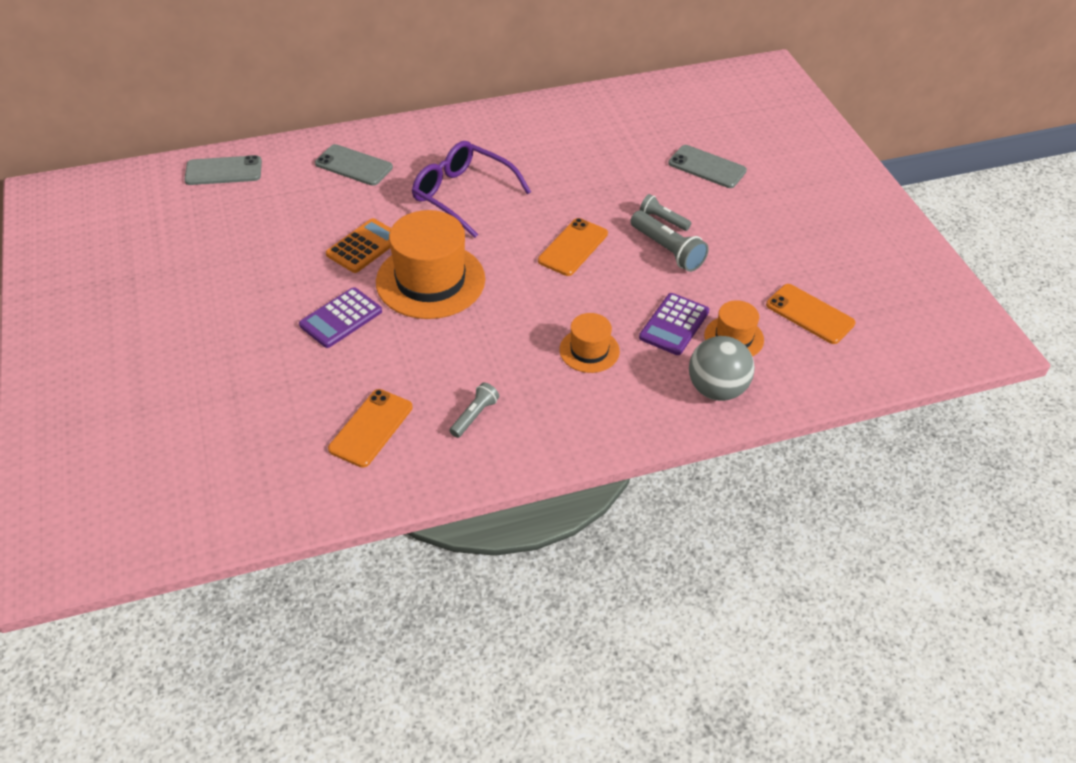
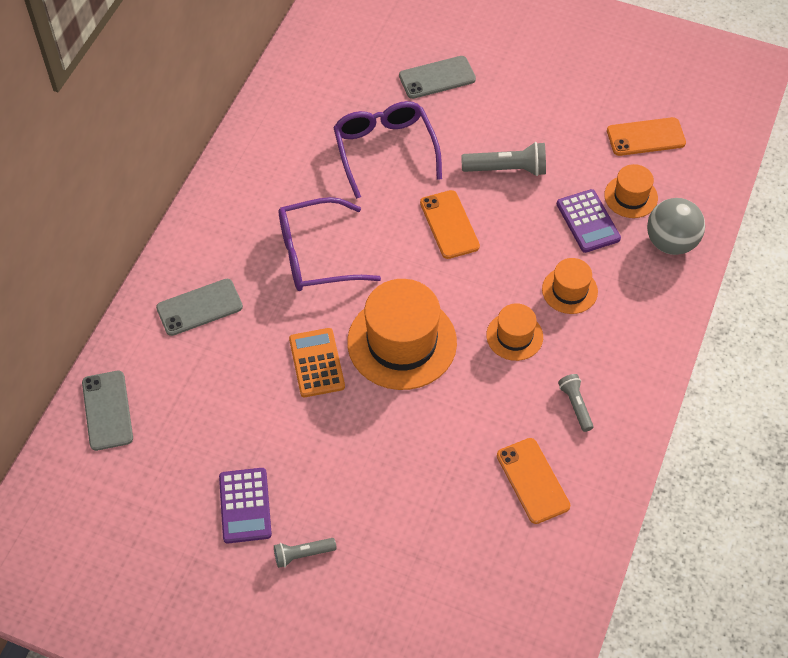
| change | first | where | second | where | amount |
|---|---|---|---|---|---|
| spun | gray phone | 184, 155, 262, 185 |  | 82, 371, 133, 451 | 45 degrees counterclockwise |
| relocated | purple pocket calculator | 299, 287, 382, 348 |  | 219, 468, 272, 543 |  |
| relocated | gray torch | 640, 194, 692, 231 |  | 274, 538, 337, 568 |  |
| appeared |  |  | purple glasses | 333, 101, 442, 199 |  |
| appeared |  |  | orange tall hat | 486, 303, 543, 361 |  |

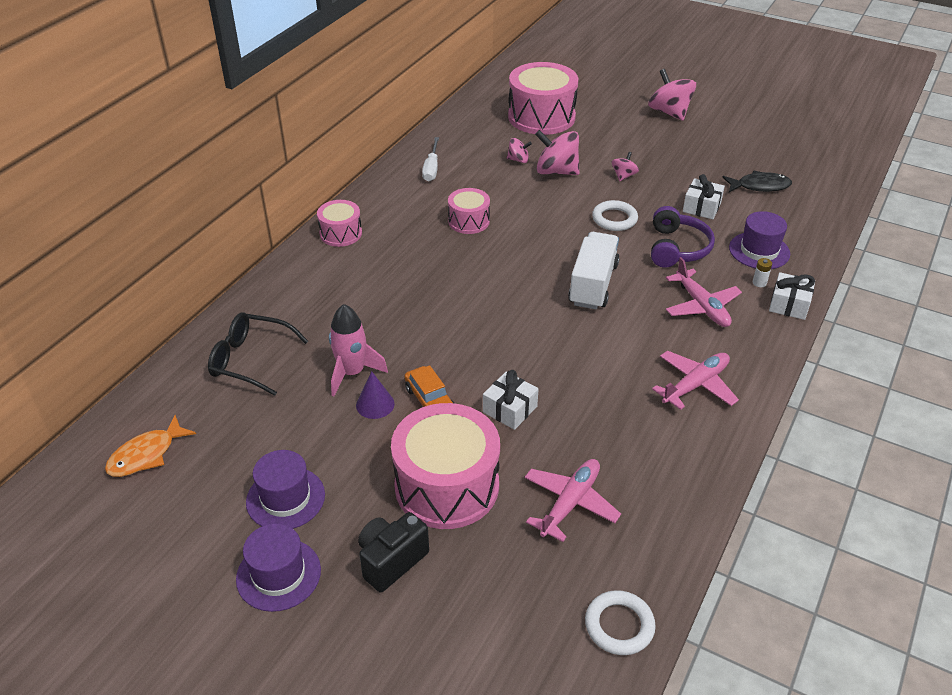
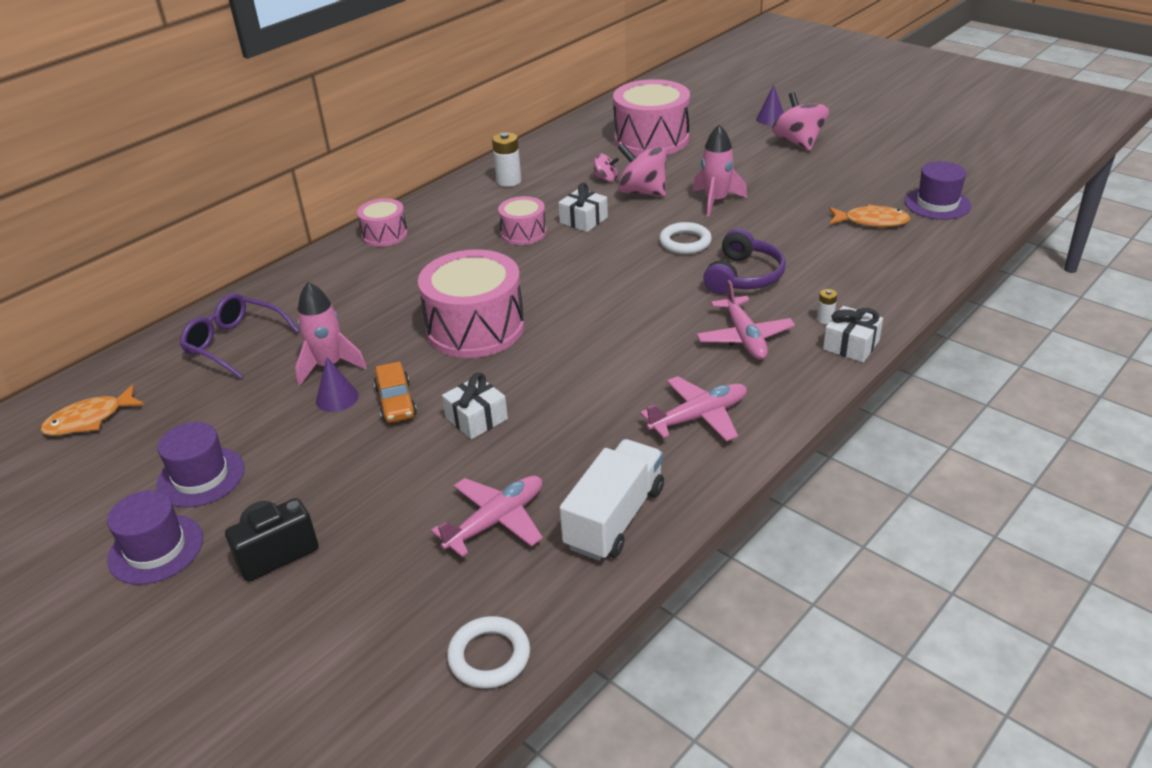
| change | first | where | second | where | amount |
|---|---|---|---|---|---|
| colour | black glasses | 208, 312, 308, 396 | purple glasses | 180, 293, 299, 379 |  |
| relocated | rosy toy drum | 391, 403, 500, 529 |  | 418, 249, 525, 358 |  |
| exchanged | snow-white hand screwdriver | 422, 137, 439, 181 | snow-white power cell | 492, 132, 521, 187 |  |
| relocated | snow-white lorry | 568, 232, 620, 309 |  | 560, 439, 664, 561 |  |
| exchanged | rosy whirligig | 612, 152, 639, 181 | rosy rocket | 693, 125, 747, 217 |  |
| relocated | snow-white present | 683, 174, 725, 219 |  | 558, 183, 608, 232 |  |
| colour | black fish | 722, 171, 792, 192 | orange fish | 829, 204, 910, 227 |  |
| relocated | purple tall hat | 729, 211, 790, 269 |  | 905, 161, 971, 220 |  |
| appeared |  |  | purple cone | 756, 85, 784, 125 |  |

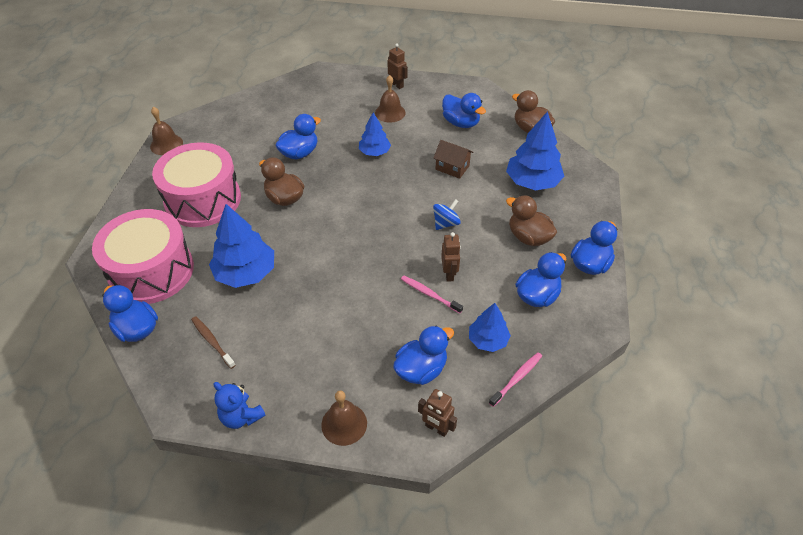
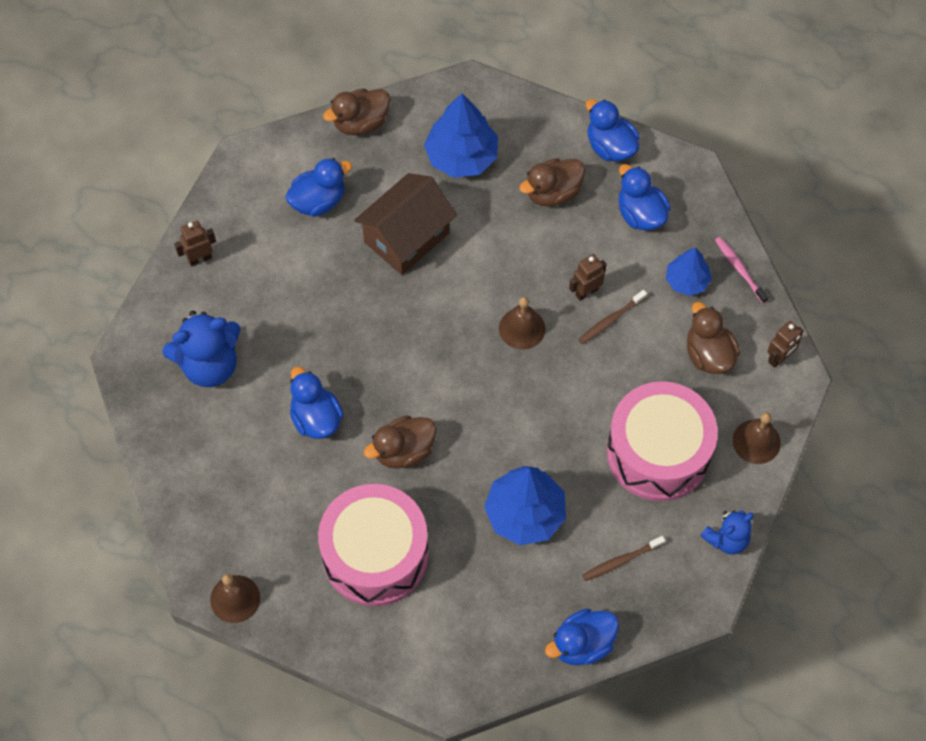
| change | first | where | second | where | amount |
|---|---|---|---|---|---|
| relocated | rosy toy drum | 92, 209, 194, 304 |  | 607, 381, 718, 501 |  |
| missing | cobalt fir tree | 359, 112, 391, 156 |  |  |  |
| relocated | russet school bell | 375, 75, 406, 122 |  | 499, 297, 545, 350 |  |
| colour | cobalt toy duck | 393, 325, 454, 385 | russet toy duck | 687, 302, 740, 374 |  |
| colour | rosy tooth brush | 401, 275, 463, 314 | russet tooth brush | 578, 290, 647, 344 |  |
| missing | cobalt whirligig | 433, 199, 461, 230 |  |  |  |
| size | russet toy house | 434, 140, 473, 179 |  | 354, 173, 457, 275 | x1.81 |
| spun | russet toy robot | 441, 232, 461, 282 |  | 569, 254, 606, 301 | 45 degrees counterclockwise |
| appeared |  |  | cobalt stuffed bear | 162, 311, 241, 387 |  |

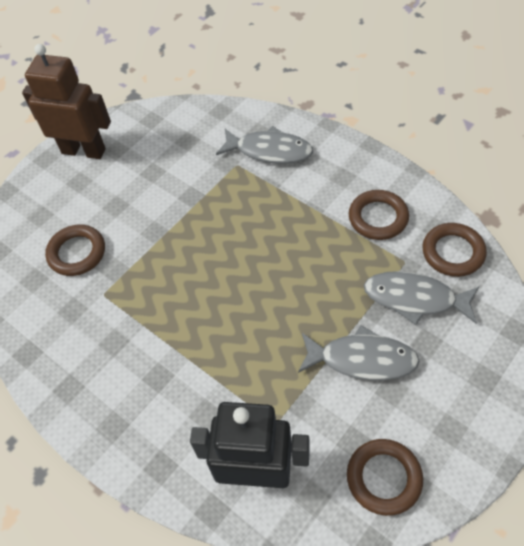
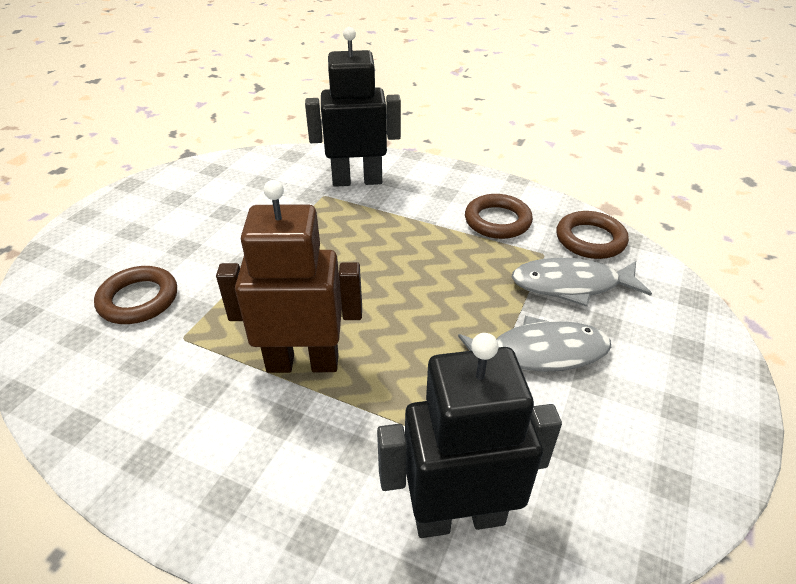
| change | first | where | second | where | amount |
|---|---|---|---|---|---|
| relocated | russet toy robot | 22, 44, 111, 159 |  | 216, 180, 362, 373 |  |
| exchanged | gray fish | 216, 126, 313, 164 | black toy robot | 305, 27, 401, 187 |  |
| missing | russet torus | 347, 439, 423, 516 |  |  |  |

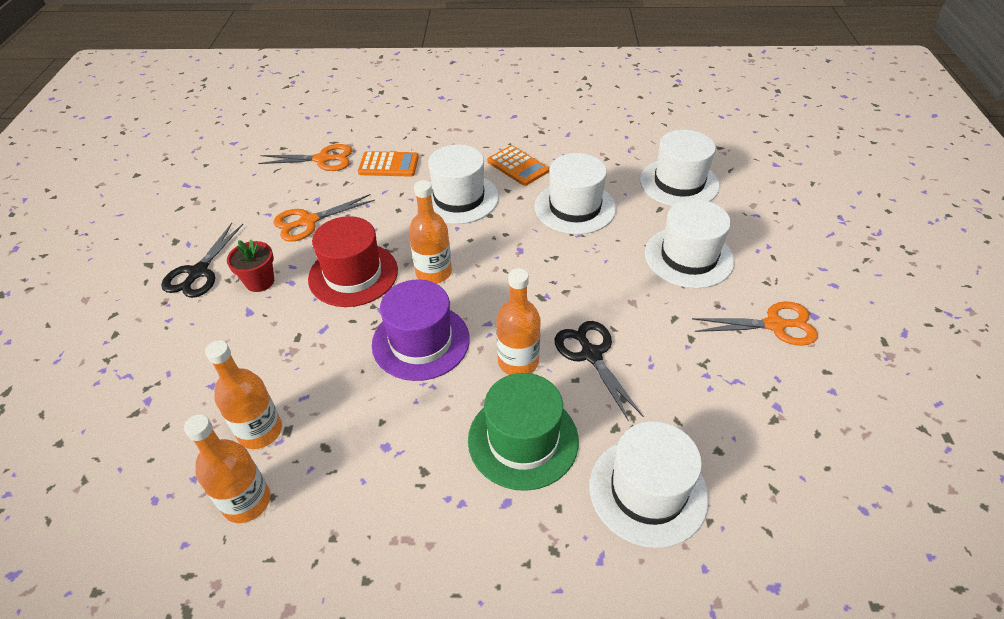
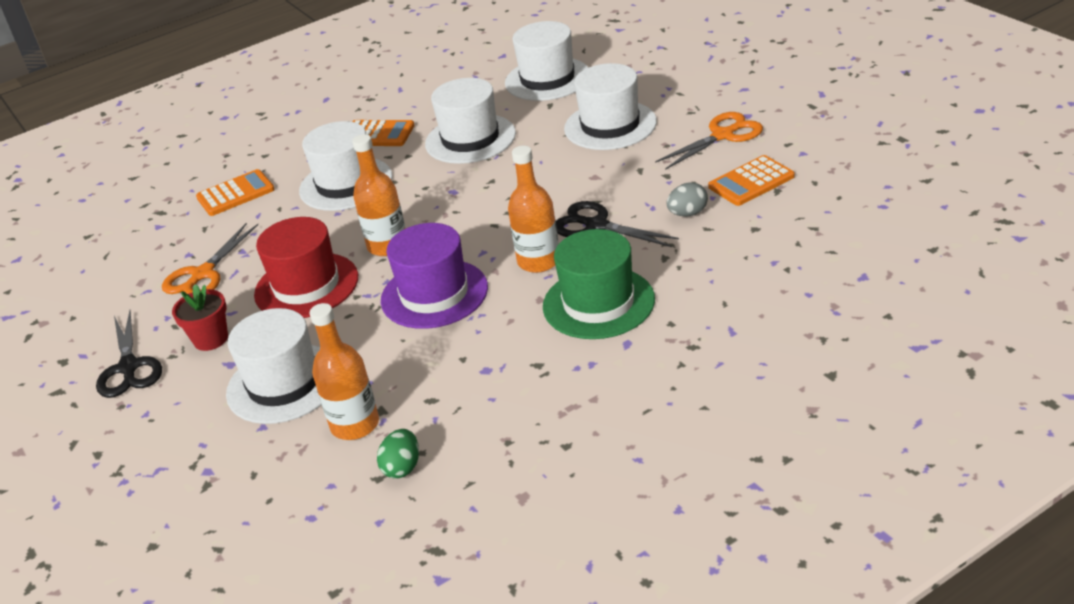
| change | first | where | second | where | amount |
|---|---|---|---|---|---|
| exchanged | orange drink bottle | 184, 414, 270, 523 | green egg shape | 377, 429, 419, 479 |  |
| missing | orange shears | 258, 144, 352, 171 |  |  |  |
| relocated | snow-white tall hat | 589, 421, 709, 548 |  | 226, 308, 322, 424 |  |
| appeared |  |  | gray egg shape | 667, 182, 708, 216 |  |
| appeared |  |  | orange pocket calculator | 708, 155, 795, 206 |  |

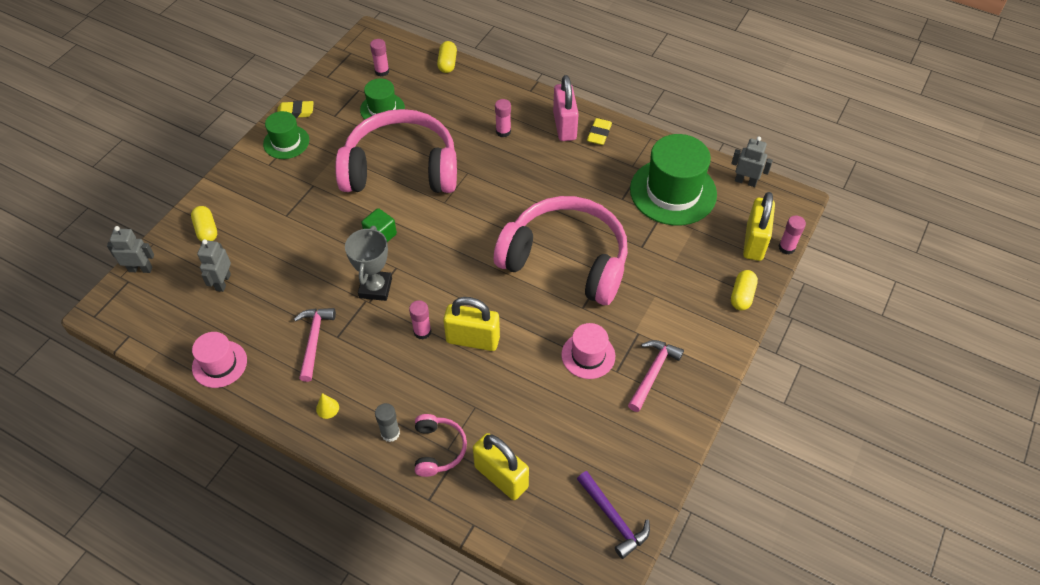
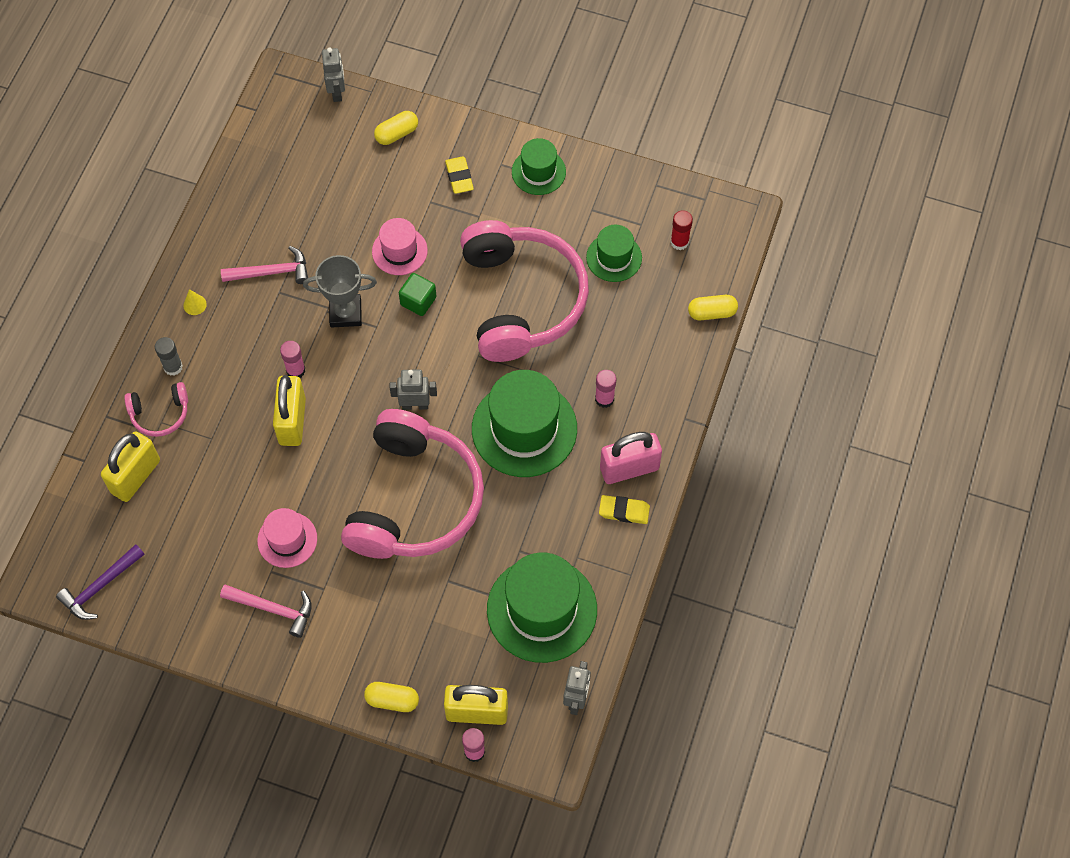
| change | first | where | second | where | amount |
|---|---|---|---|---|---|
| relocated | rosy tall hat | 192, 332, 247, 388 |  | 372, 218, 428, 275 |  |
| relocated | gray toy robot | 197, 239, 231, 292 |  | 390, 370, 437, 410 |  |
| relocated | yellow eraser | 277, 101, 314, 118 |  | 445, 156, 474, 194 |  |
| colour | rosy glue | 370, 39, 389, 77 | scarlet glue | 670, 210, 693, 250 |  |
| appeared |  |  | green tall hat | 472, 370, 577, 477 |  |

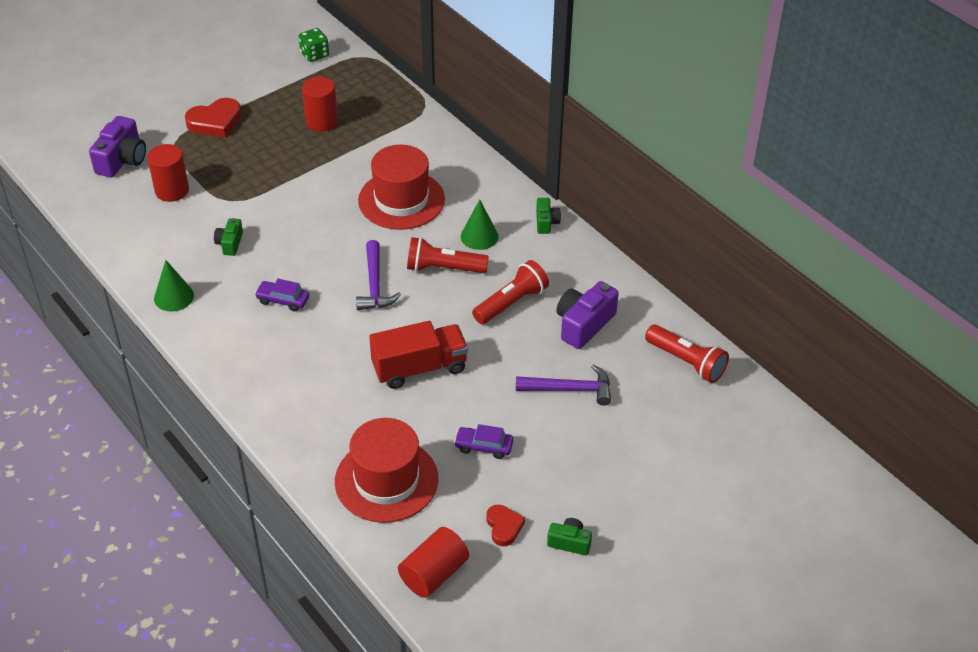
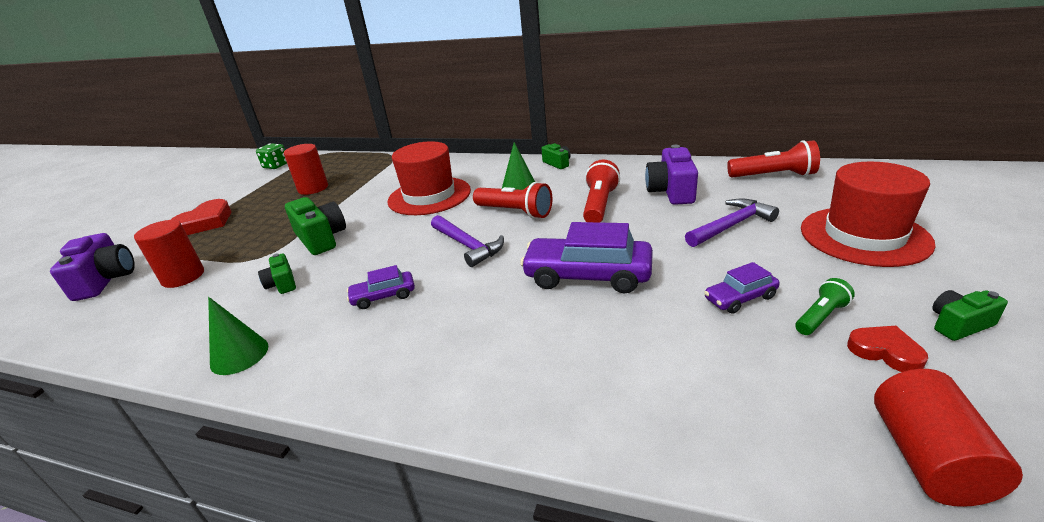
| change | first | where | second | where | amount |
|---|---|---|---|---|---|
| relocated | scarlet tall hat | 335, 418, 438, 523 |  | 801, 162, 936, 267 |  |
| exchanged | scarlet lorry | 369, 321, 468, 389 | purple car | 520, 222, 653, 293 |  |
| spun | scarlet torch | 407, 237, 489, 273 |  | 473, 182, 552, 219 | 120 degrees counterclockwise |
| appeared |  |  | green compact camera | 285, 197, 346, 255 |  |
| appeared |  |  | green torch | 795, 278, 855, 335 |  |

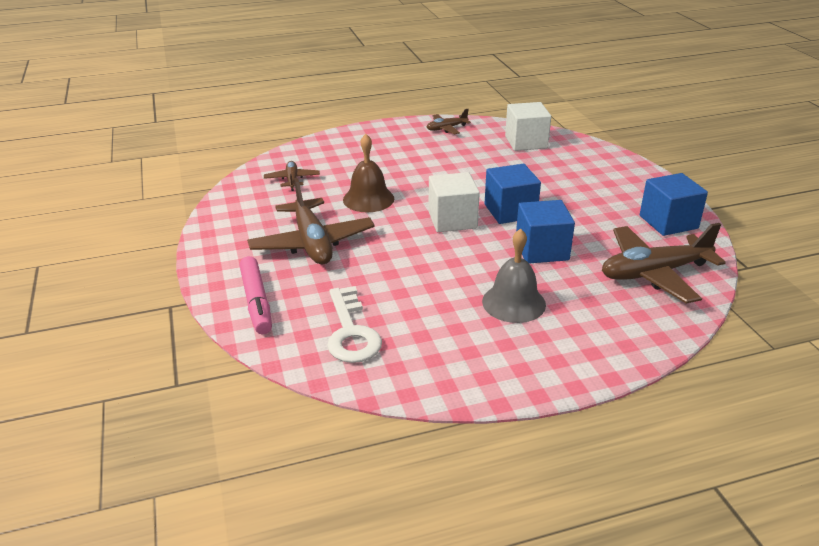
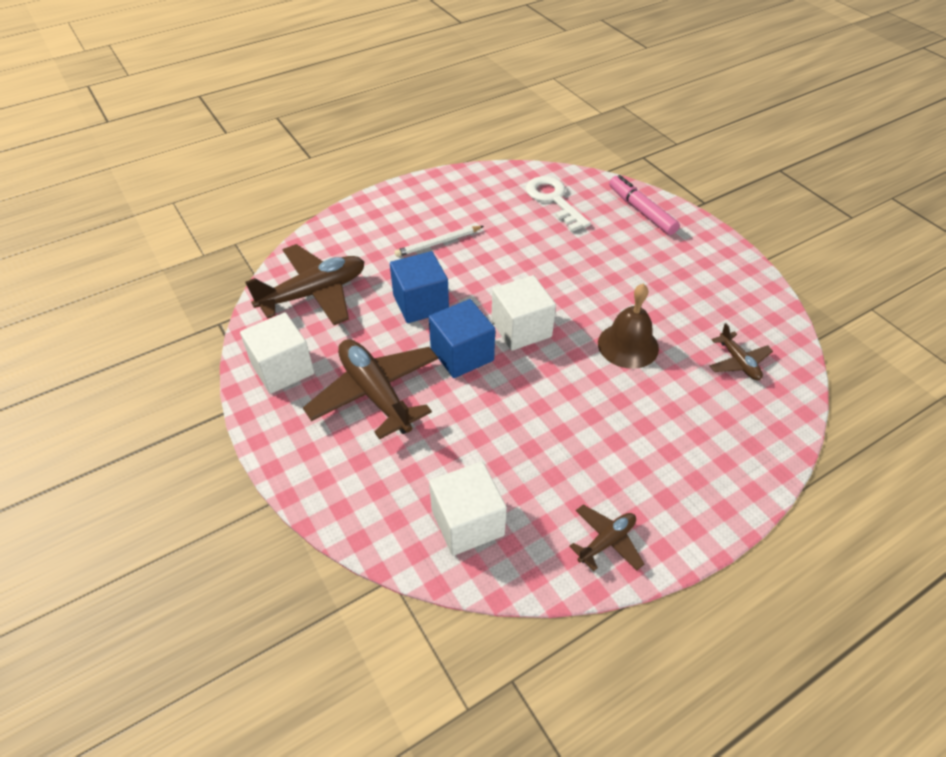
| change | first | where | second | where | amount |
|---|---|---|---|---|---|
| relocated | russet toy plane | 247, 178, 375, 264 |  | 303, 339, 438, 440 |  |
| exchanged | gray school bell | 482, 229, 546, 323 | snow-white wooden pencil | 394, 226, 484, 257 |  |
| colour | cobalt cube | 640, 173, 708, 236 | snow-white cube | 240, 312, 314, 394 |  |

